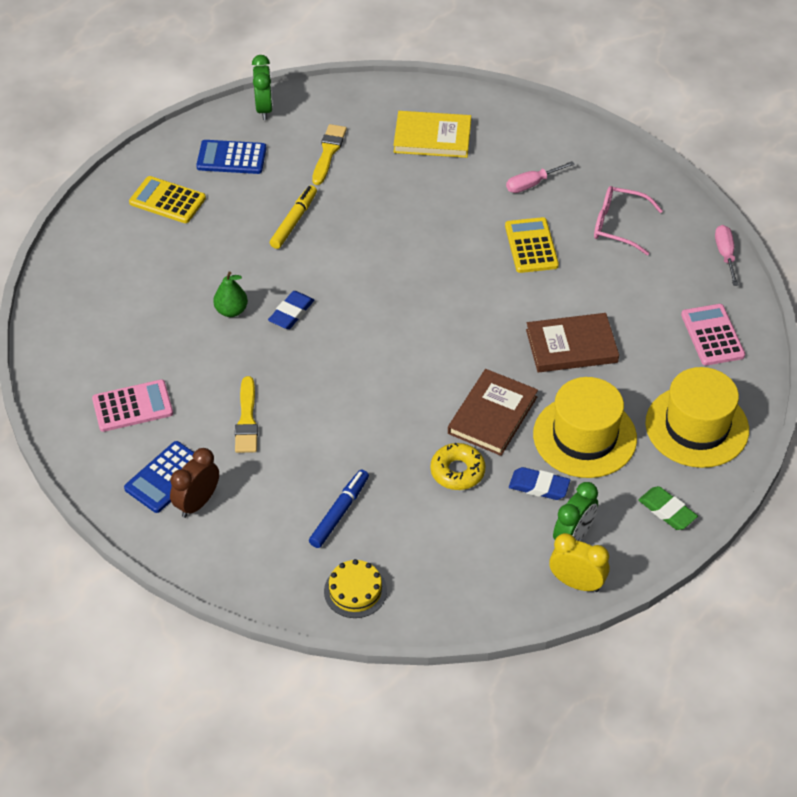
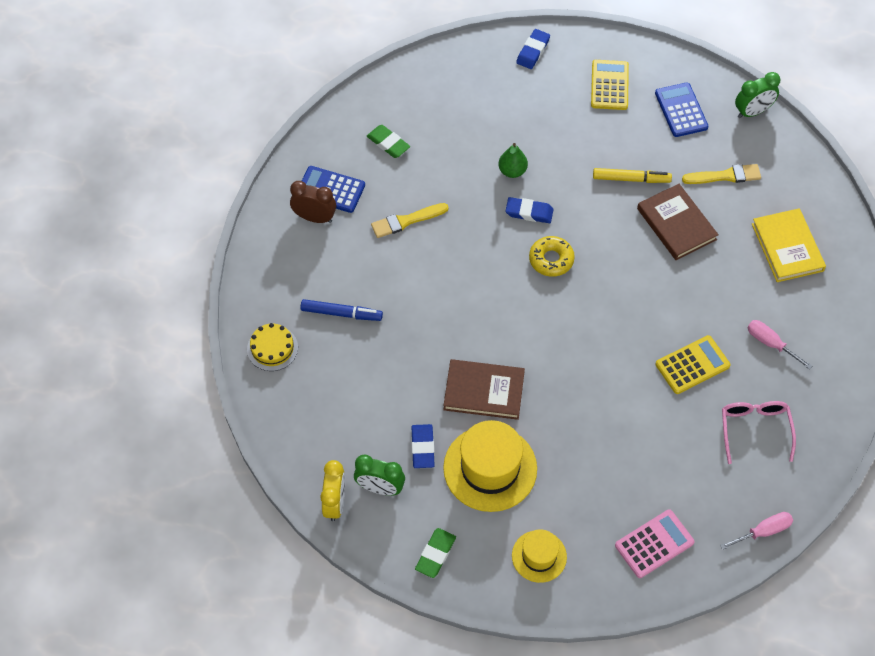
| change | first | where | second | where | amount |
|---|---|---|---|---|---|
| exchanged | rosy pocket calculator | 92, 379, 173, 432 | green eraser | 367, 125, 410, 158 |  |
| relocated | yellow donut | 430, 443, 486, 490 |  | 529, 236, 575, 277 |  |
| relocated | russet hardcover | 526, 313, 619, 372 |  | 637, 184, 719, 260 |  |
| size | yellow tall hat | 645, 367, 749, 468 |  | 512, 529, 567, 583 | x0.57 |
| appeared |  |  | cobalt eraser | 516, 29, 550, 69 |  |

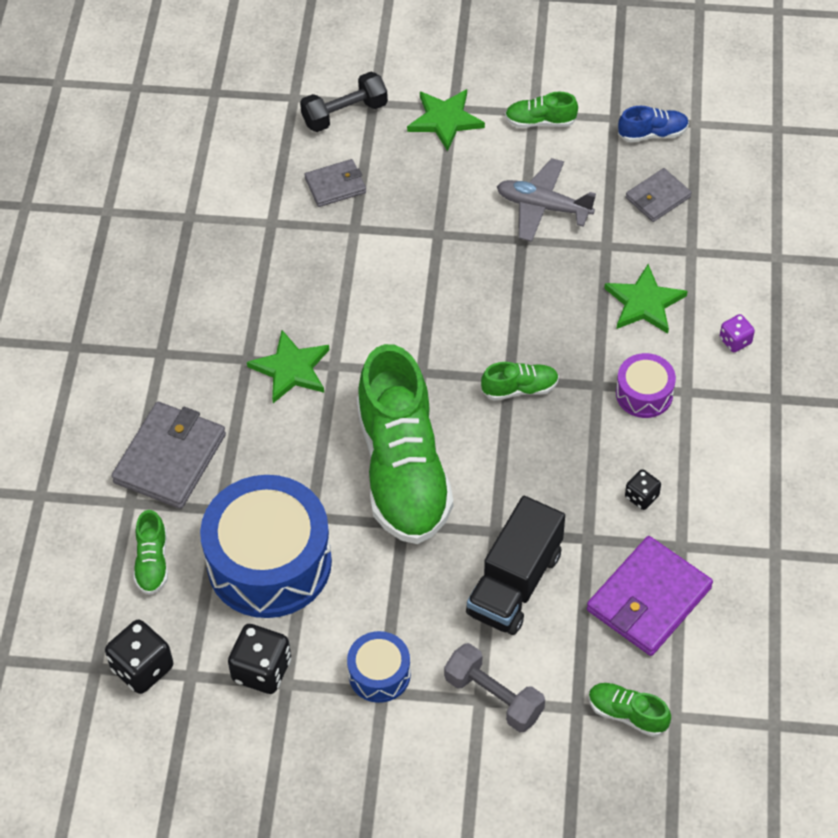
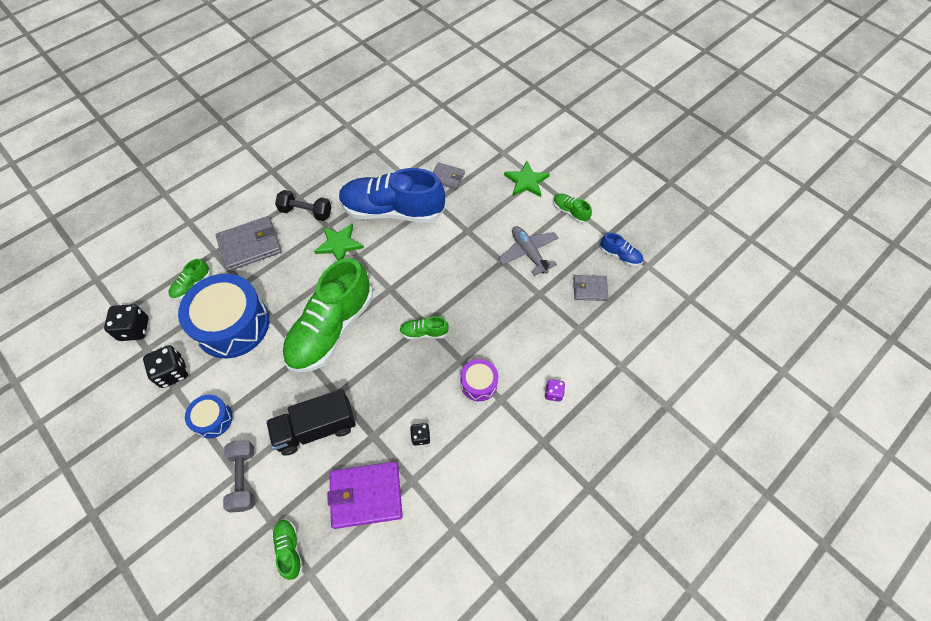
| change | first | where | second | where | amount |
|---|---|---|---|---|---|
| relocated | black dumbbell | 300, 72, 388, 132 |  | 275, 190, 331, 221 |  |
| spun | green lace-up shoe | 481, 362, 559, 401 |  | 399, 316, 449, 340 | 150 degrees clockwise |
| missing | green star | 604, 264, 688, 334 |  |  |  |
| appeared |  |  | cobalt lace-up shoe | 339, 168, 445, 223 |  |

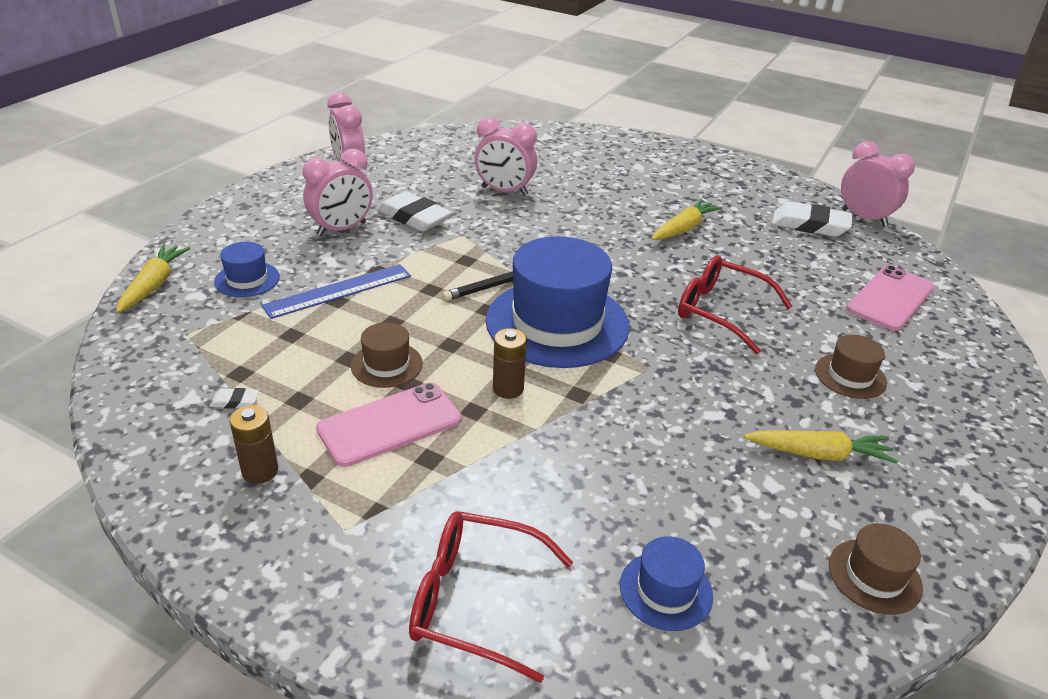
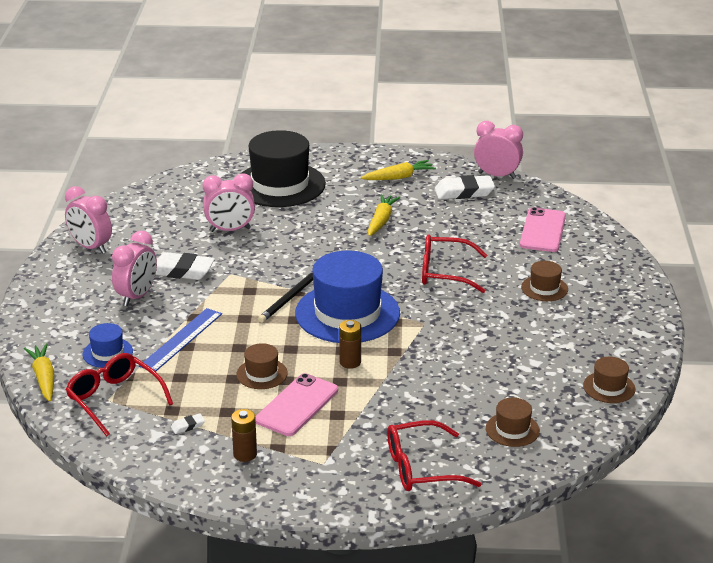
| change | first | where | second | where | amount |
|---|---|---|---|---|---|
| colour | cobalt tall hat | 620, 536, 713, 631 | russet tall hat | 486, 398, 540, 447 |  |
| relocated | yellow root vegetable | 744, 430, 898, 464 |  | 361, 160, 436, 180 |  |
| appeared |  |  | scarlet glasses | 66, 353, 173, 437 |  |
| appeared |  |  | black tall hat | 242, 130, 326, 207 |  |

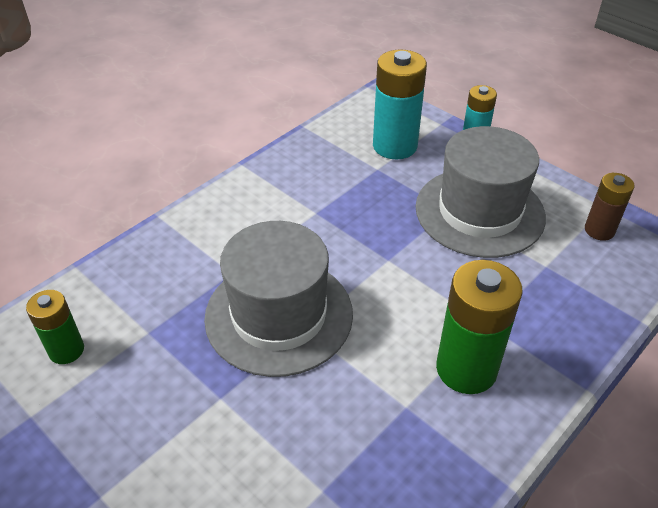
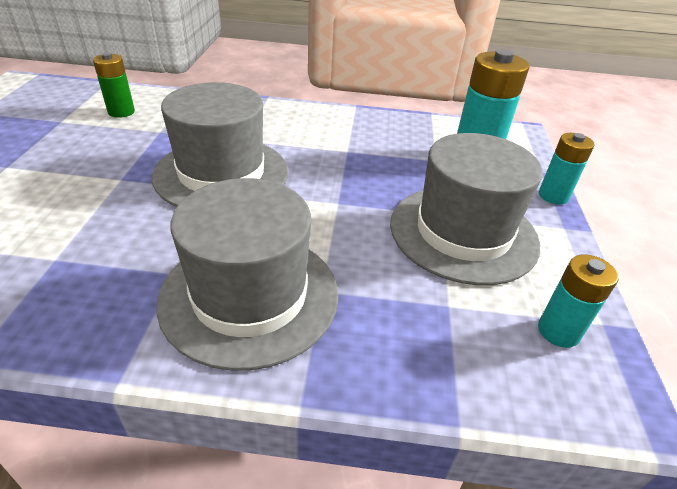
| change | first | where | second | where | amount |
|---|---|---|---|---|---|
| exchanged | green power cell | 436, 260, 523, 394 | gray tall hat | 156, 178, 339, 371 |  |
| colour | russet power cell | 585, 173, 634, 241 | turquoise power cell | 538, 254, 618, 348 |  |

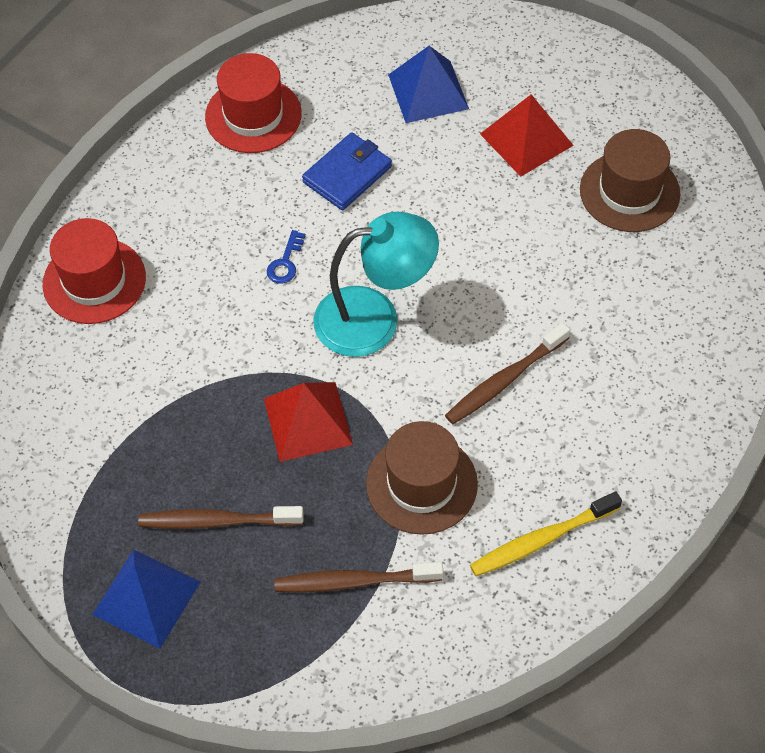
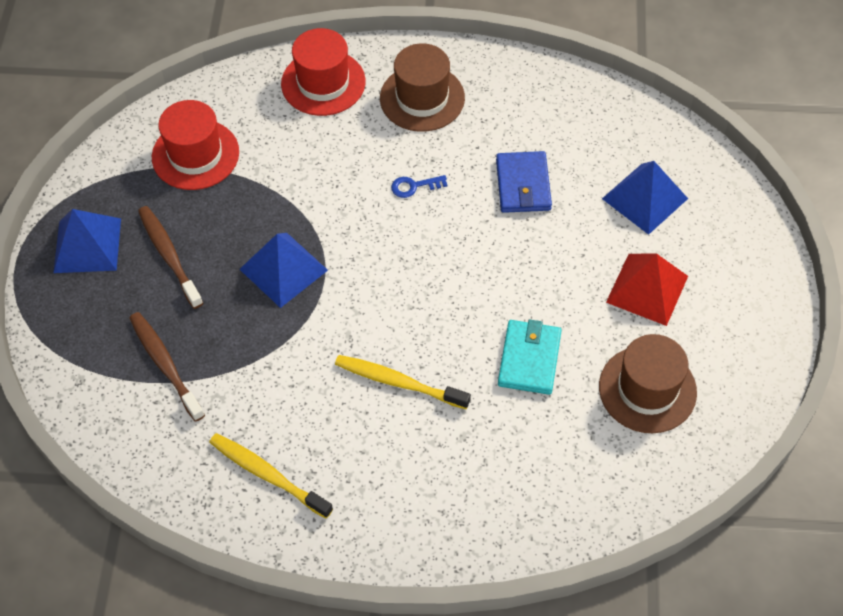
| change | first | where | second | where | amount |
|---|---|---|---|---|---|
| relocated | scarlet tall hat | 205, 53, 302, 153 |  | 152, 100, 239, 190 |  |
| colour | scarlet pyramid | 264, 382, 353, 462 | cobalt pyramid | 239, 233, 328, 308 |  |
| spun | cobalt billfold | 302, 132, 392, 210 |  | 496, 151, 552, 213 | 75 degrees clockwise |
| missing | turquoise reading lamp | 313, 212, 439, 357 |  |  |  |
| relocated | russet tall hat | 366, 421, 478, 535 |  | 380, 43, 465, 132 |  |
| colour | russet tooth brush | 445, 323, 570, 424 | yellow tooth brush | 335, 355, 471, 409 |  |
| appeared |  |  | turquoise billfold | 498, 319, 562, 395 |  |

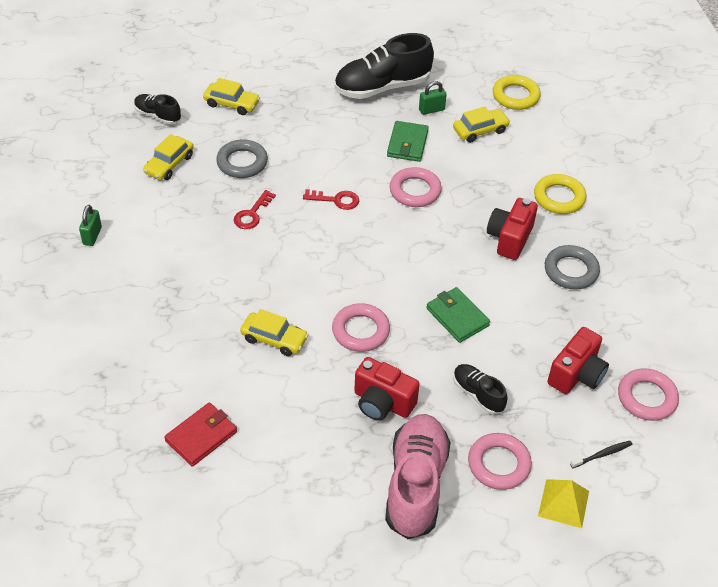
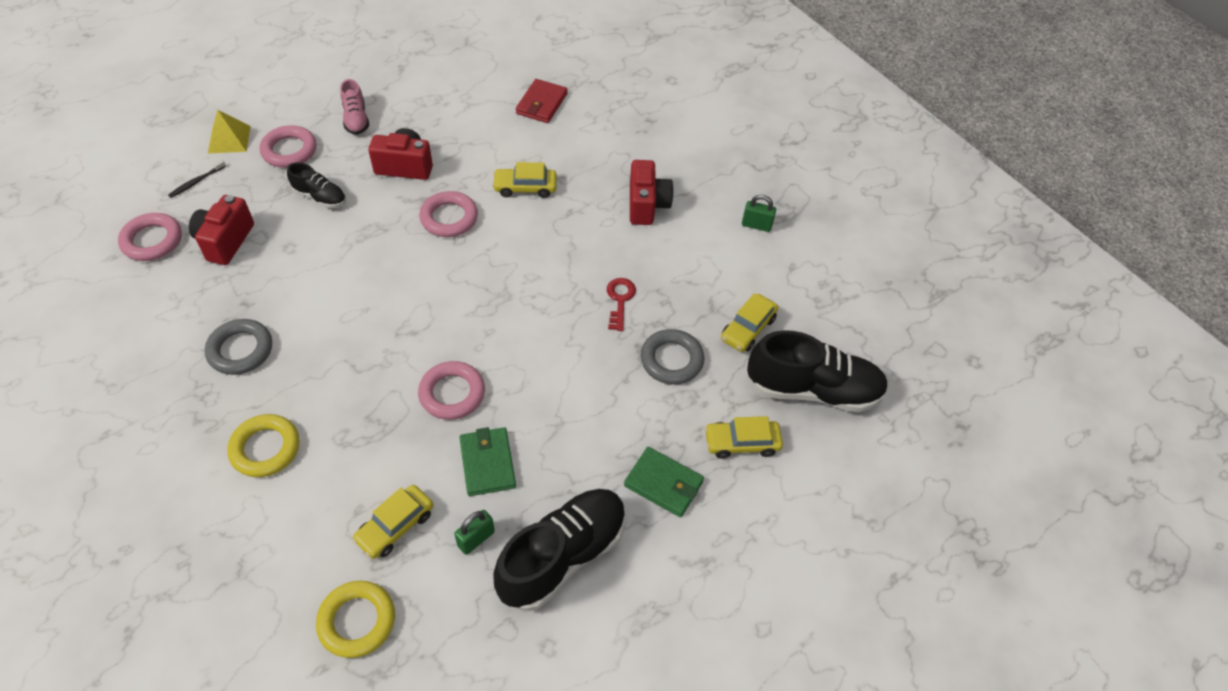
| change | first | where | second | where | amount |
|---|---|---|---|---|---|
| spun | green lock | 79, 205, 102, 246 |  | 742, 195, 776, 232 | 60 degrees counterclockwise |
| size | black lace-up shoe | 134, 94, 181, 125 |  | 747, 330, 888, 412 | x1.93 |
| spun | yellow car | 143, 134, 194, 180 |  | 721, 294, 778, 352 | 150 degrees counterclockwise |
| missing | scarlet door key | 303, 189, 359, 210 |  |  |  |
| size | rosy lace-up shoe | 385, 414, 451, 539 |  | 340, 79, 369, 135 | x0.52 |
| relocated | green billfold | 426, 287, 490, 343 |  | 624, 447, 704, 517 |  |
| relocated | scarlet compact camera | 487, 198, 538, 260 |  | 630, 160, 674, 225 |  |

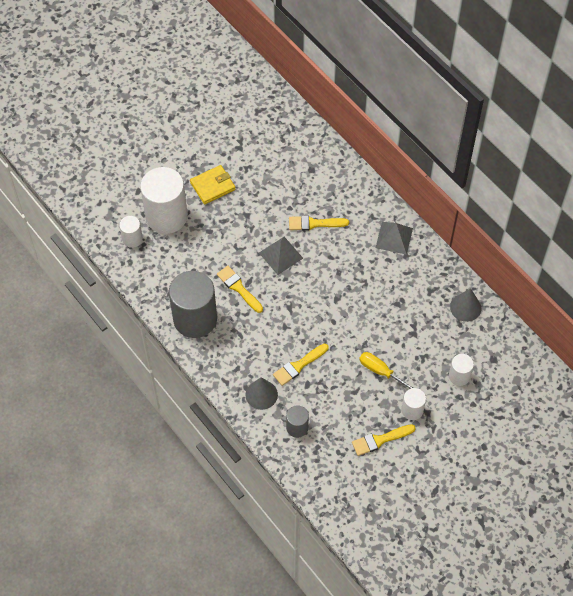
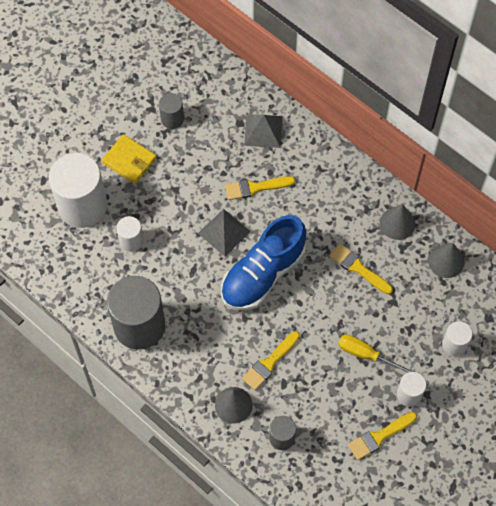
| change | first | where | second | where | amount |
|---|---|---|---|---|---|
| relocated | snow-white solid cylinder | 119, 216, 143, 248 |  | 116, 216, 144, 252 |  |
| spun | yellow billfold | 190, 165, 236, 204 |  | 102, 134, 157, 184 | 75 degrees clockwise |
| relocated | yellow paint brush | 217, 266, 263, 313 |  | 329, 243, 393, 294 |  |
| relocated | gray pyramid | 376, 222, 413, 255 |  | 244, 114, 283, 148 |  |
| appeared |  |  | gray solid cylinder | 159, 93, 184, 129 |  |
| appeared |  |  | cobalt lace-up shoe | 221, 215, 306, 310 |  |
| appeared |  |  | gray cone | 380, 204, 415, 240 |  |

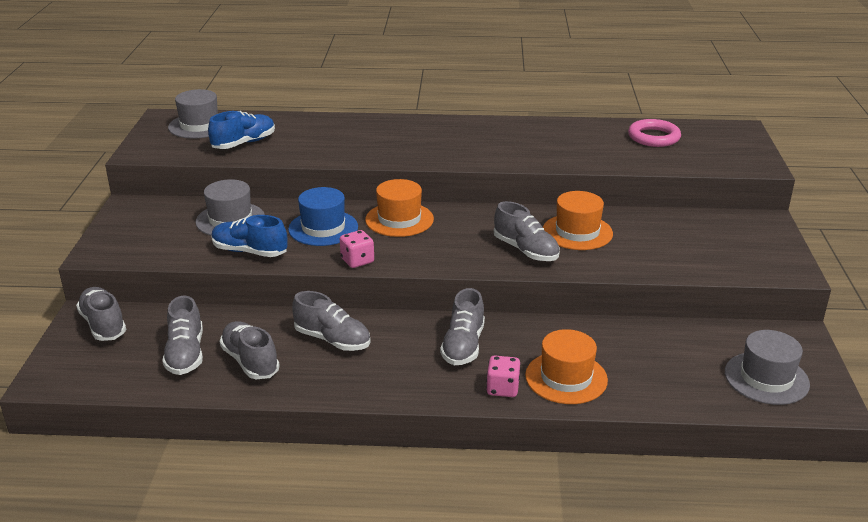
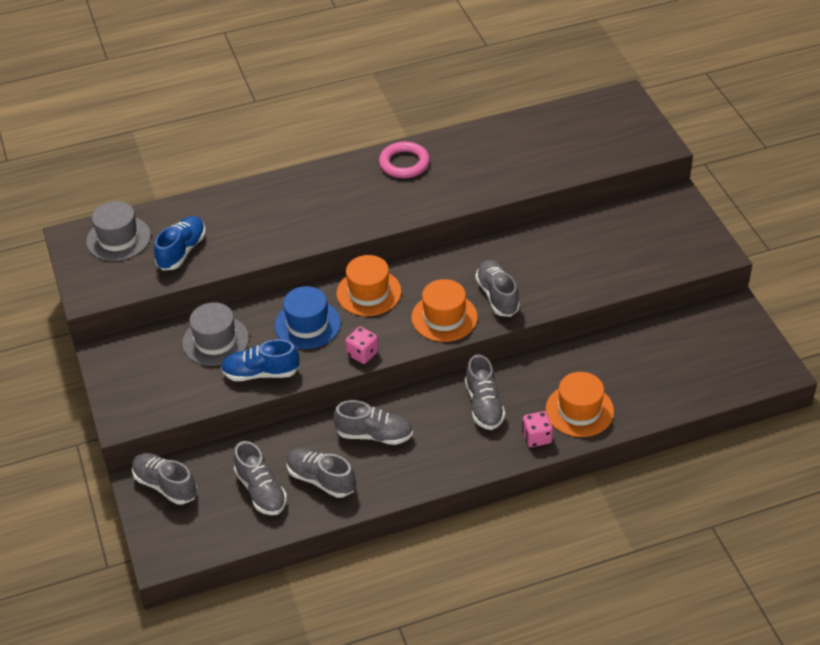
| change | first | where | second | where | amount |
|---|---|---|---|---|---|
| spun | gray lace-up shoe | 494, 201, 560, 261 |  | 475, 260, 520, 317 | 135 degrees counterclockwise |
| relocated | orange tall hat | 543, 191, 613, 250 |  | 411, 279, 478, 342 |  |
| relocated | rosy torus | 628, 119, 681, 147 |  | 379, 142, 430, 178 |  |
| missing | gray tall hat | 725, 330, 810, 405 |  |  |  |

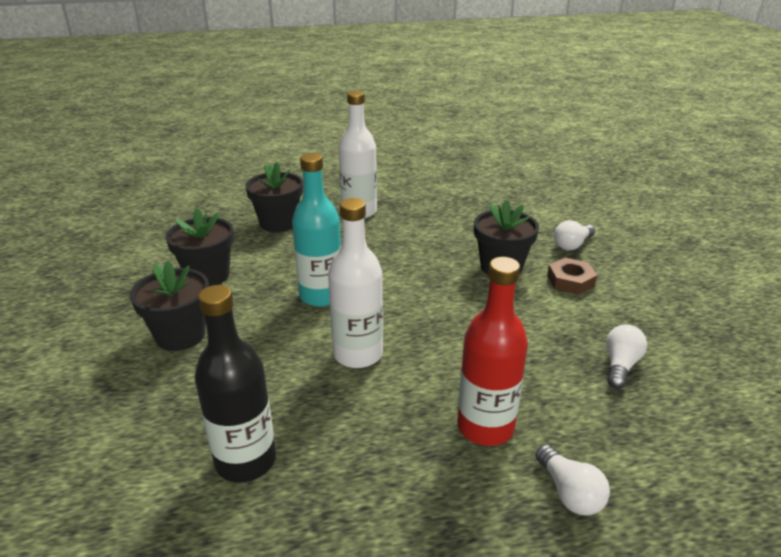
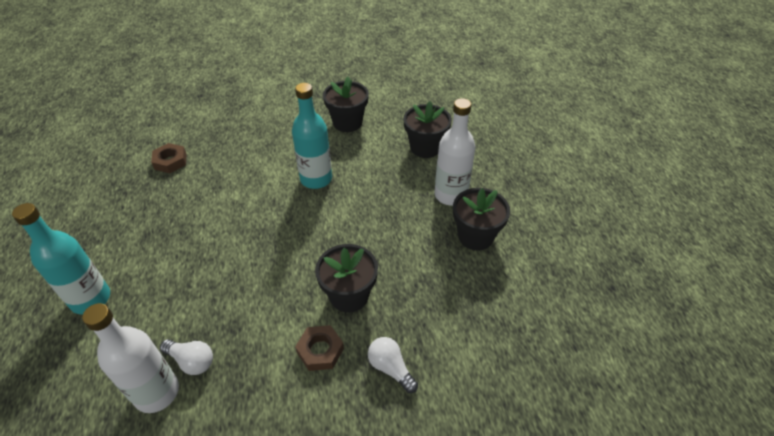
| change | first | where | second | where | amount |
|---|---|---|---|---|---|
| relocated | black plant pot | 130, 261, 209, 351 |  | 453, 188, 510, 251 |  |
| exchanged | black drink bottle | 195, 285, 276, 483 | russet nut | 151, 143, 186, 173 |  |
| relocated | snow-white drink bottle | 328, 198, 383, 368 |  | 82, 303, 179, 413 |  |
| missing | scarlet drink bottle | 457, 257, 528, 446 |  |  |  |
| exchanged | snow-white bulb | 535, 445, 610, 516 | turquoise drink bottle | 12, 203, 110, 314 |  |

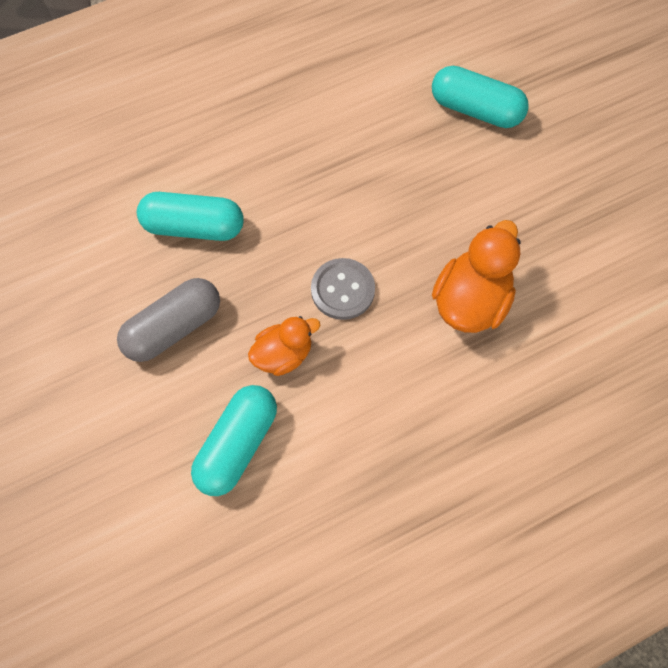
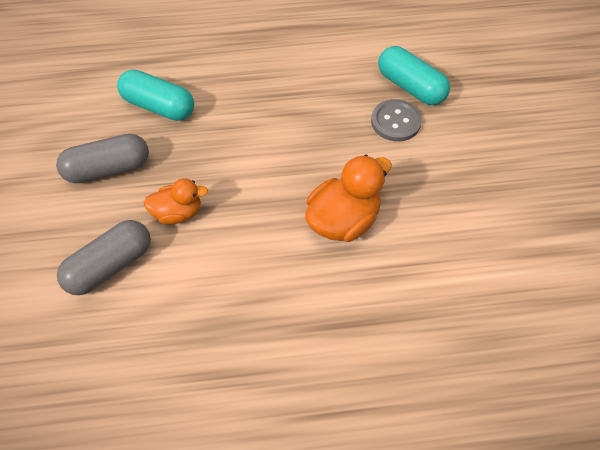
| change | first | where | second | where | amount |
|---|---|---|---|---|---|
| colour | turquoise pill shape | 191, 385, 277, 496 | gray pill shape | 57, 220, 151, 295 |  |
| relocated | gray shirt button | 311, 258, 375, 320 |  | 371, 99, 422, 141 |  |

